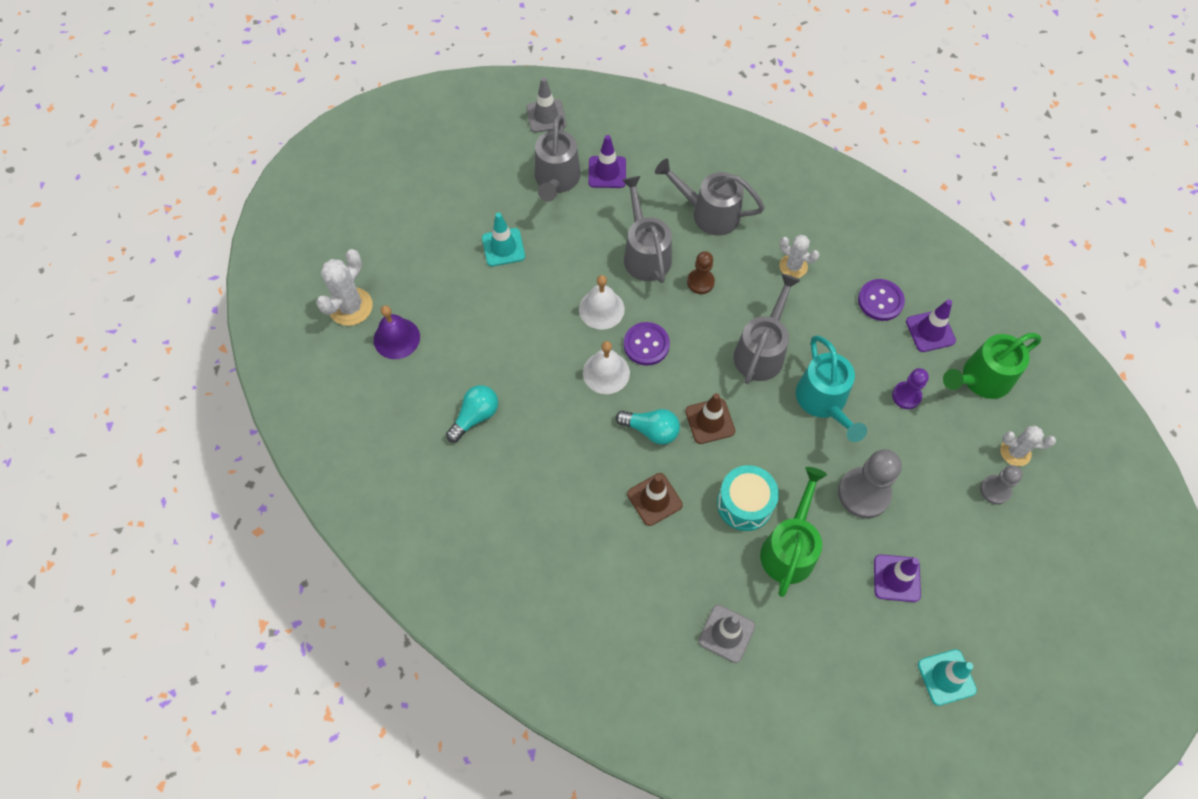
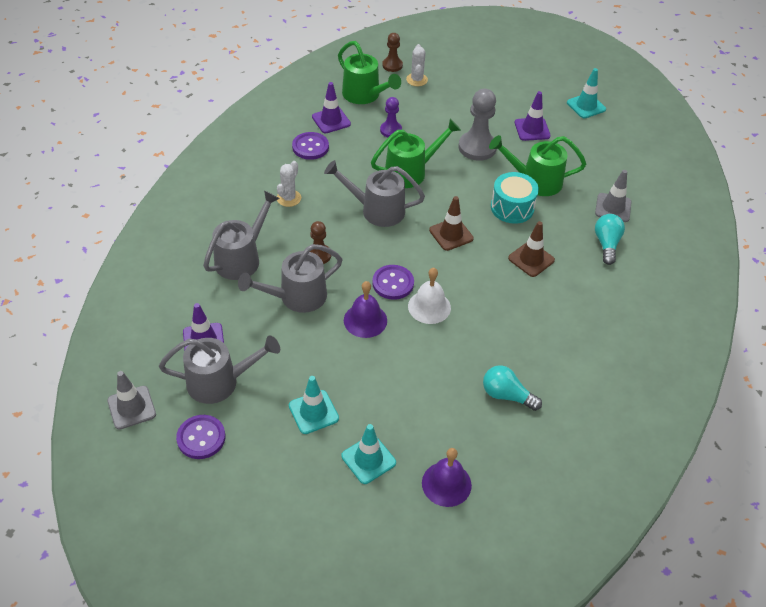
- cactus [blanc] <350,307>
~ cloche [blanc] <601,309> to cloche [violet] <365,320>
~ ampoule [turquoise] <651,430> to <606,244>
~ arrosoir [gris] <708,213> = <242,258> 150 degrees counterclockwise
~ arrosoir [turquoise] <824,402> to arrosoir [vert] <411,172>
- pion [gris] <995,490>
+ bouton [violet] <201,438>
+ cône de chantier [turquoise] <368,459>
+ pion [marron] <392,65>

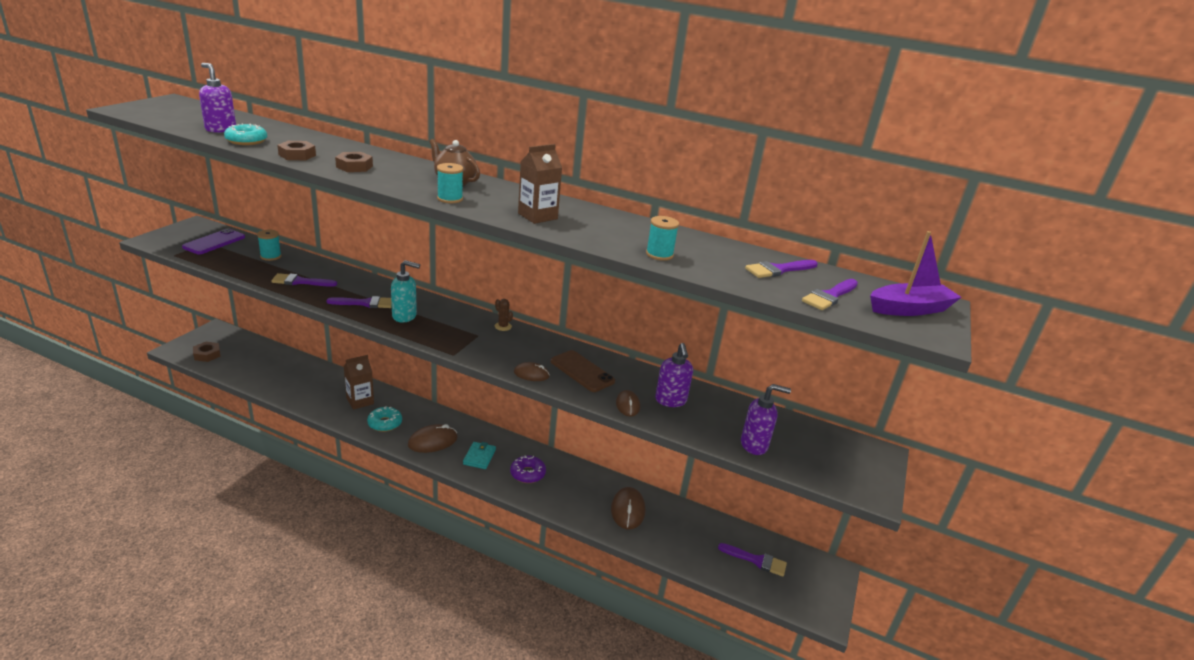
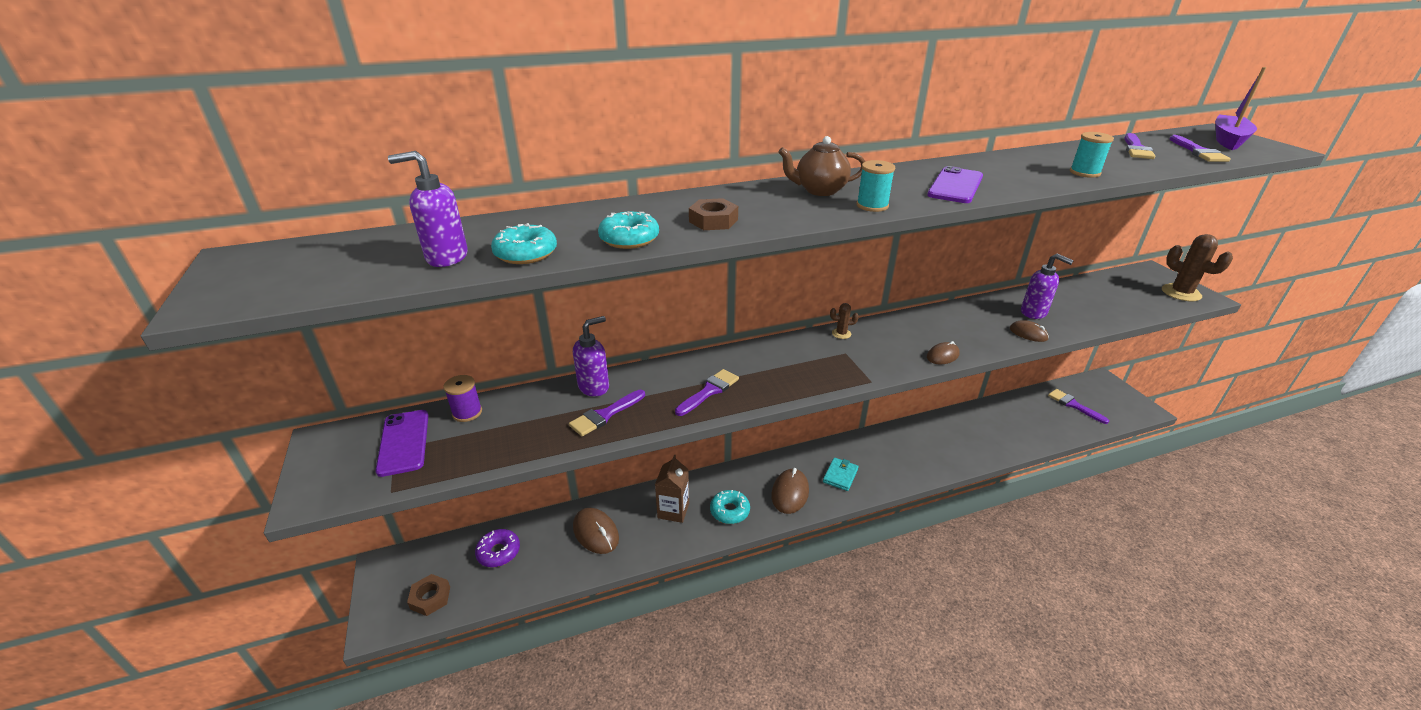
- bobine [turquoise] <270,256>
~ écrou [marron] <297,155> to beignet [turquoise] <629,239>
- distributeur de savon [turquoise] <405,316>
~ portefeuille [turquoise] <479,457> = <840,476> 60 degrees clockwise
~ beignet [violet] <527,473> to <499,552>
~ brique de lait [marron] <537,216> to téléphone [violet] <955,186>
- téléphone [marron] <582,371>
~ souris [marron] <627,510> to <595,533>
~ pinceau [violet] <756,560> = <1074,405> 105 degrees counterclockwise
~ distributeur de savon [violet] <754,445> to <594,387>
+ bobine [violet] <467,412>
+ cactus [marron] <1181,293>

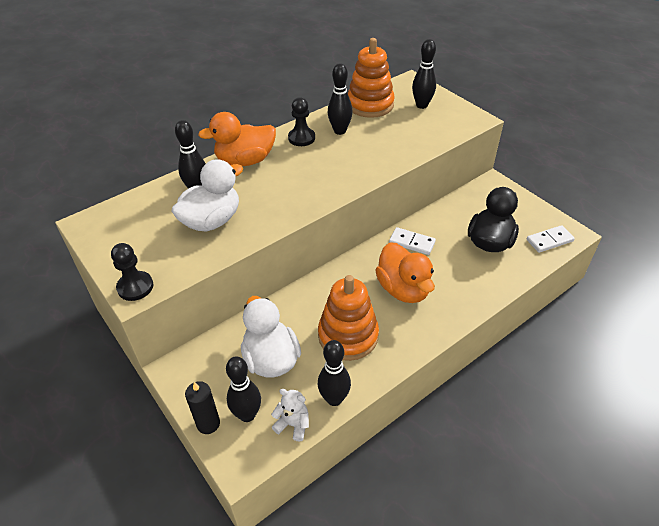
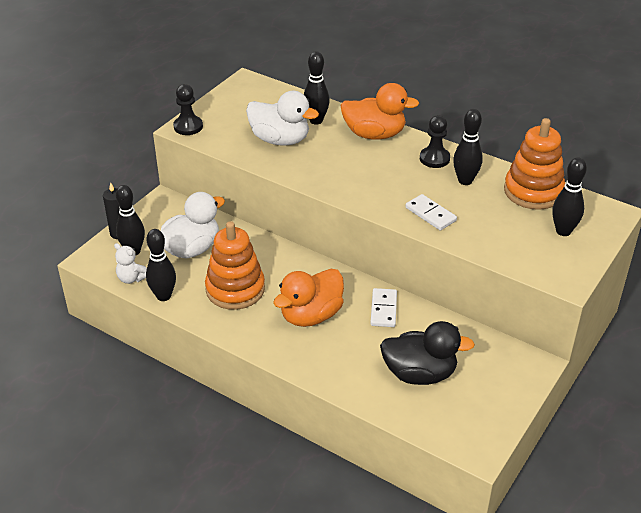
~ canard [orange] <245,161> = <374,134> 135 degrees clockwise
~ ours en peluche [blanc] <293,424> = <132,278> 120 degrees clockwise
~ domino [blanc] <549,240> to <430,214>

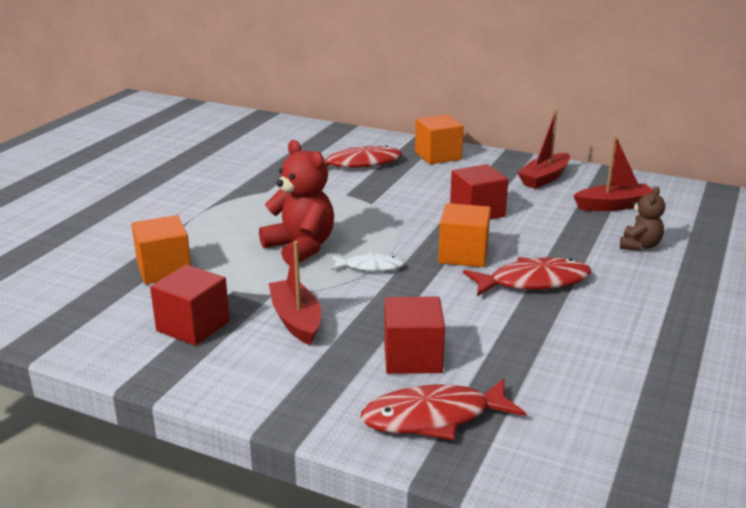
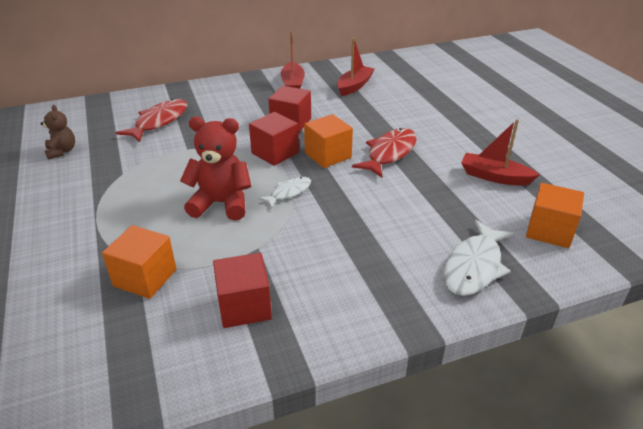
~ bateau [rouge] <296,320> to <494,177>
~ poisson [rouge] <434,417> to poisson [blanc] <474,266>
~ cube [rouge] <412,357> to <275,153>
~ cube [orange] <438,156> to <549,231>
~ ours en peluche [marron] <639,246> to <62,151>

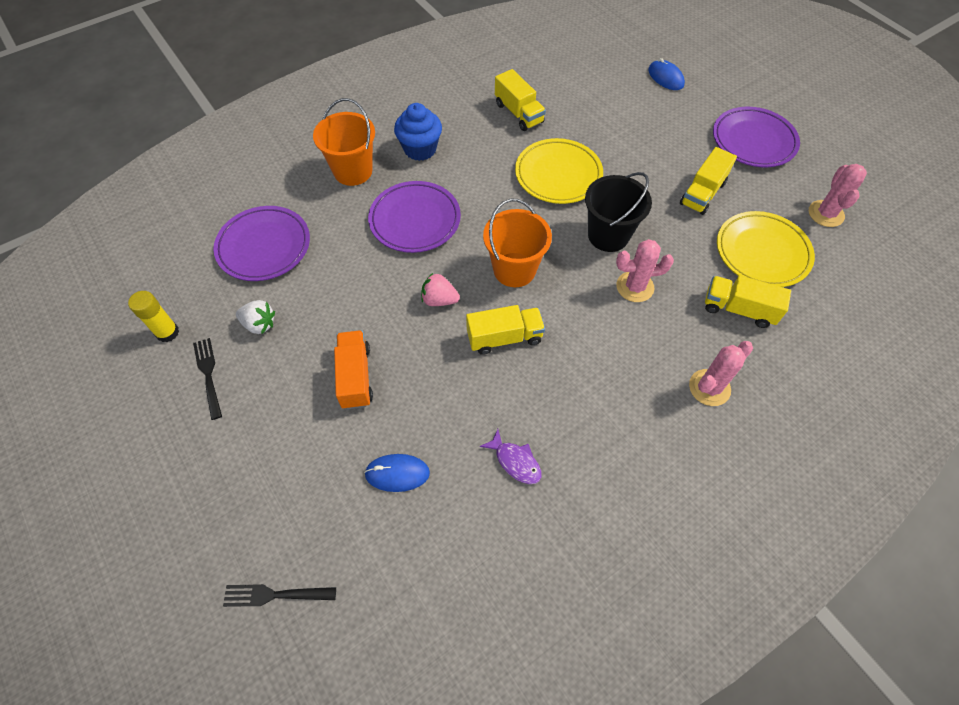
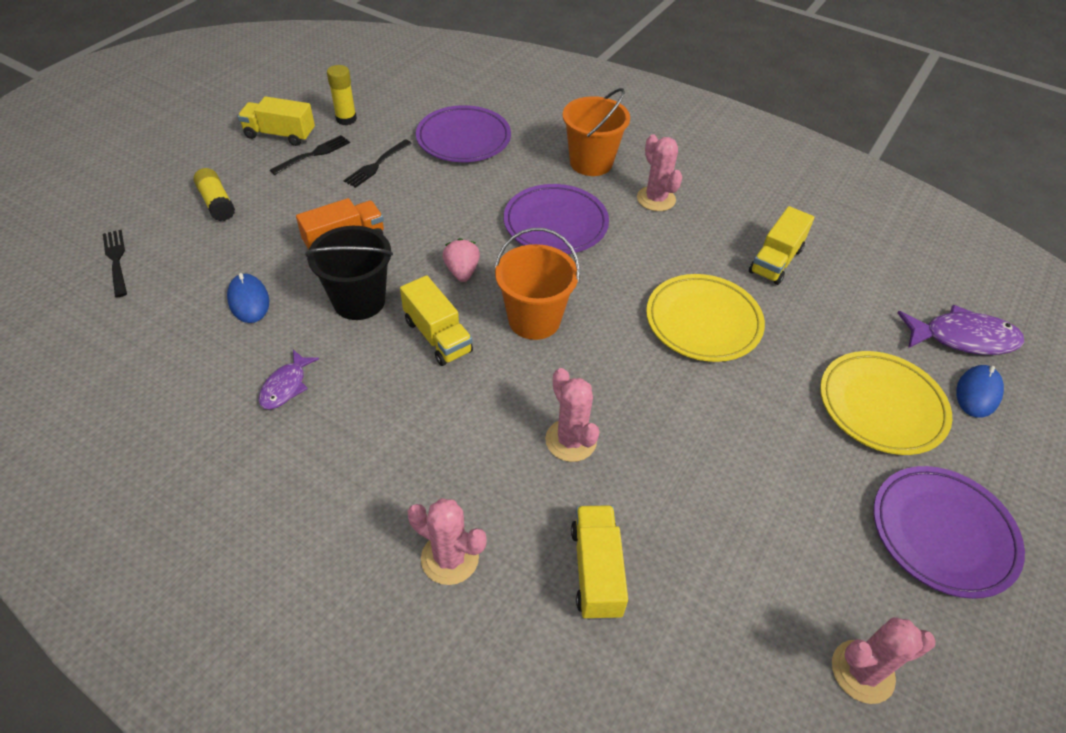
~ fraise [blanc] <259,324> to fourchette [noir] <377,164>
~ muffin [bleu] <420,149> to cactus [rose] <656,199>
~ seau [noir] <608,235> to <359,301>
~ camion [jaune] <702,193> to <280,135>
~ assiette [jaune] <762,252> to <881,406>
+ bâton de colle [jaune] <217,203>
+ poisson [violet] <962,338>

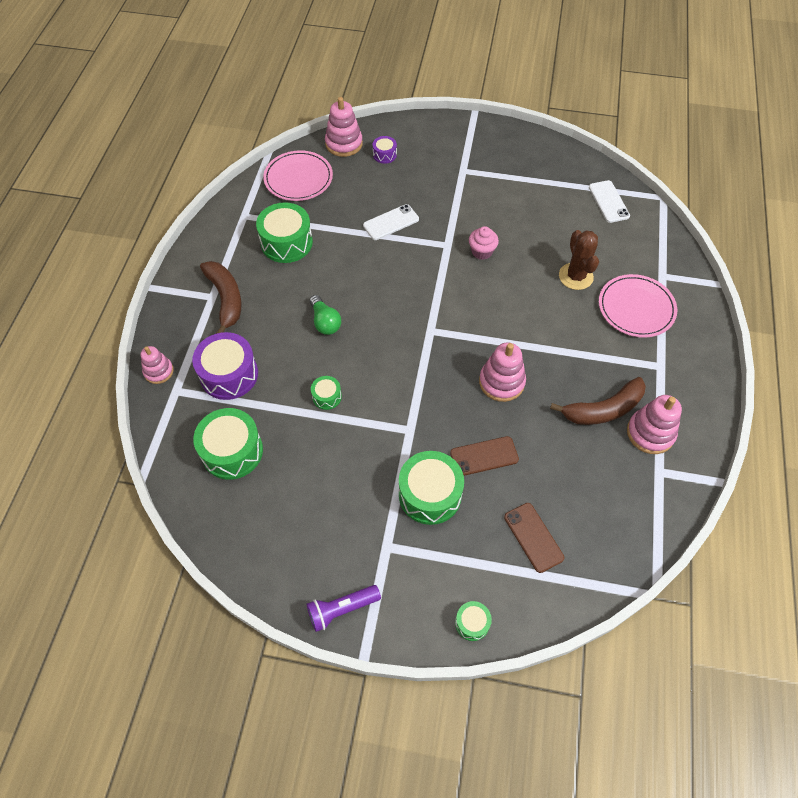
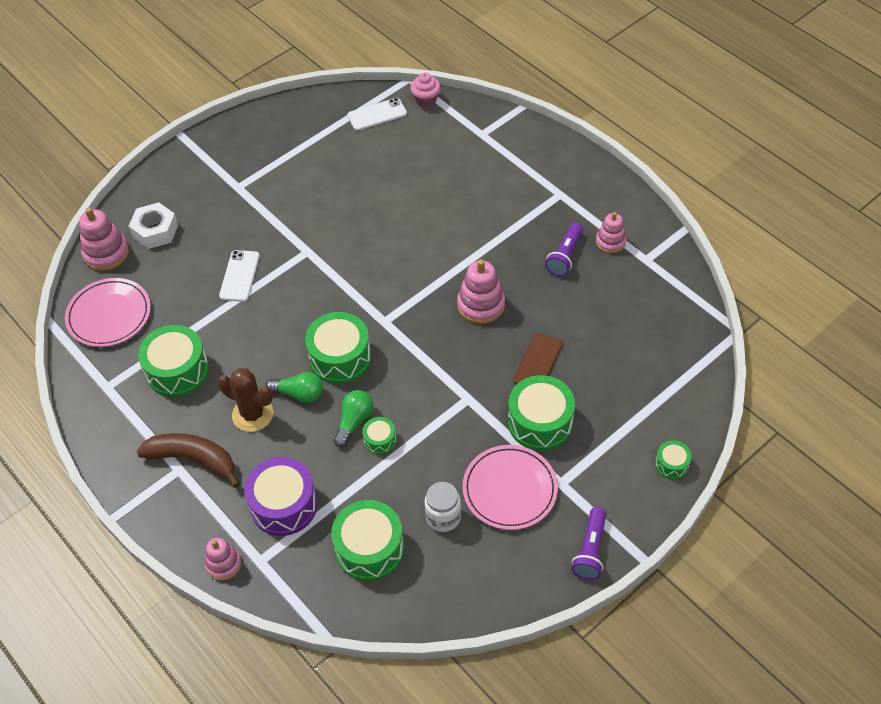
~ tambour [violet] <384,155> to écrou [blanc] <155,231>
~ muffin [rose] <481,252> to <426,100>
- téléphone [marron] <533,537>
~ banane [marron] <603,409> to lampe de poche [violet] <565,256>
~ cactus [marron] <575,276> to <252,414>
~ téléphone [blanc] <608,202> = <377,115> 45 degrees counterclockwise
~ assiette [rose] <636,308> to <509,489>
~ jouet à empiler [rose] <650,433> = <610,242> x0.65
+ tambour [vert] <340,357>
+ ampoule [vert] <354,422>
+ bocal [blanc] <443,517>

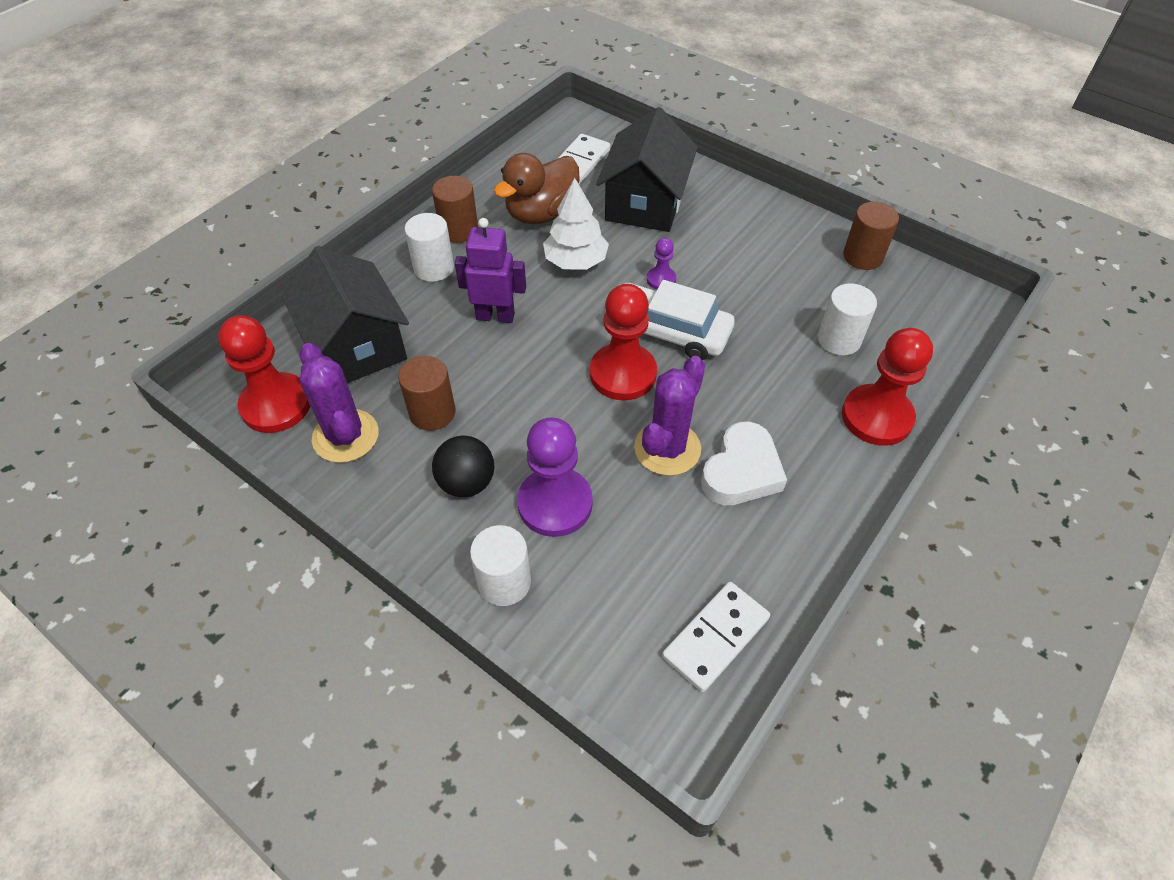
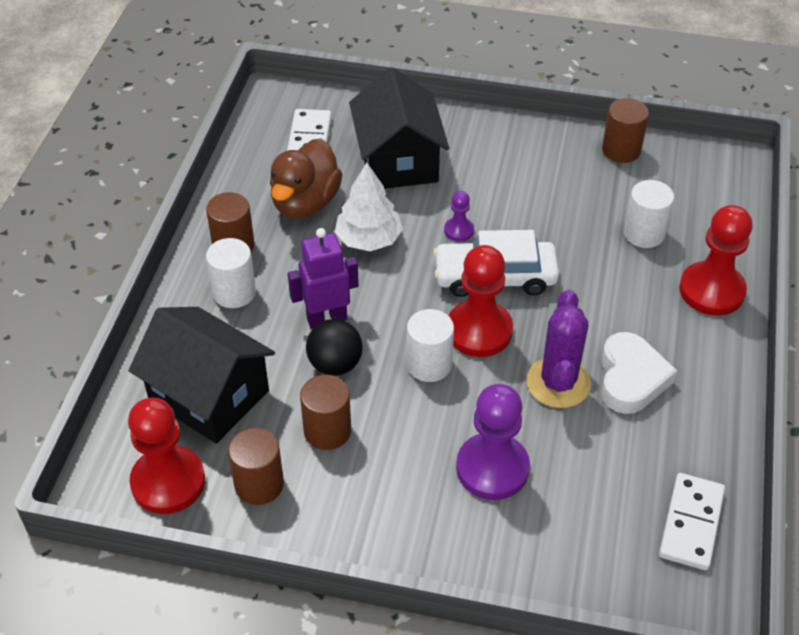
~ cactus [violet] <345,436> to cylindre [marron] <259,484>
~ balle [noir] <467,483> to <335,364>
~ cylindre [blanc] <504,582> to <429,364>

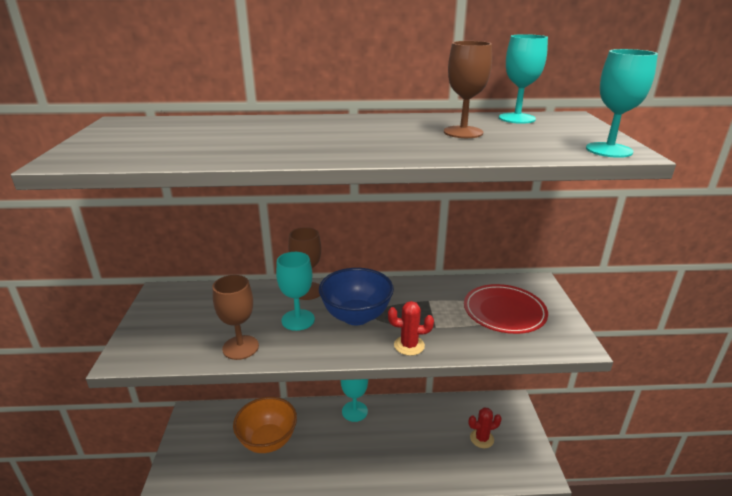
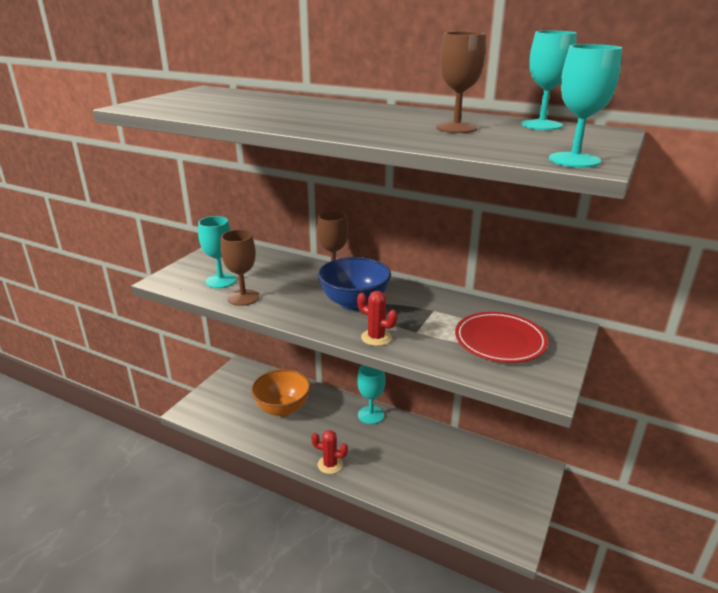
~ verre à pied [turquoise] <298,320> to <221,281>
~ cactus [rouge] <481,438> to <330,464>

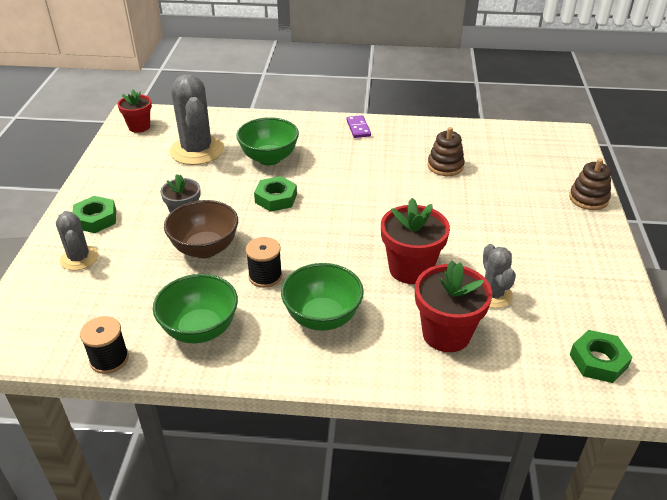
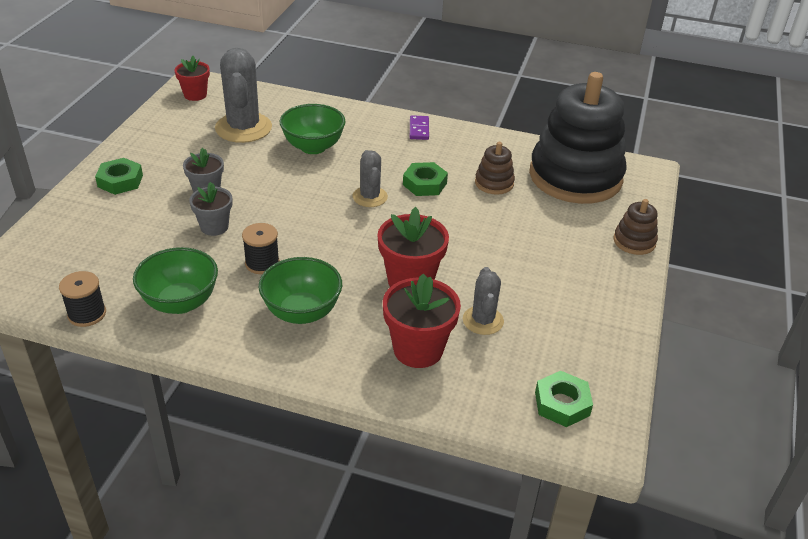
~ cactus [gris] <79,258> to <370,197>
~ bol [marron] <205,248> to pot de fleurs [gris] <214,227>
~ écrou [vert] <276,198> to <424,184>
+ jouet à empiler [noir] <575,177>

